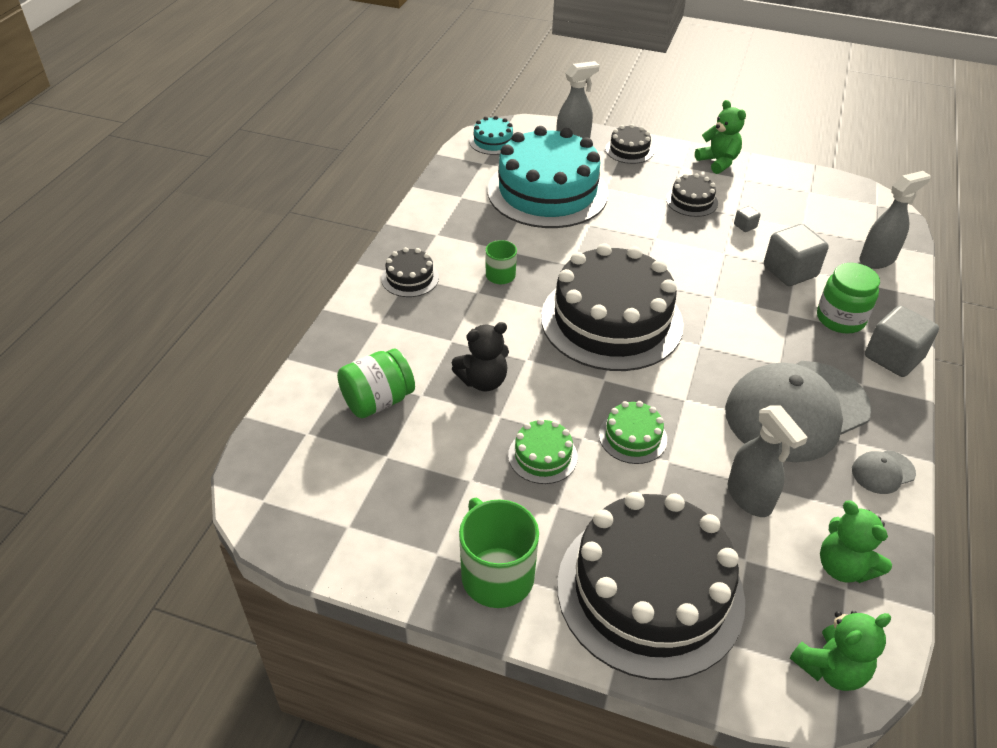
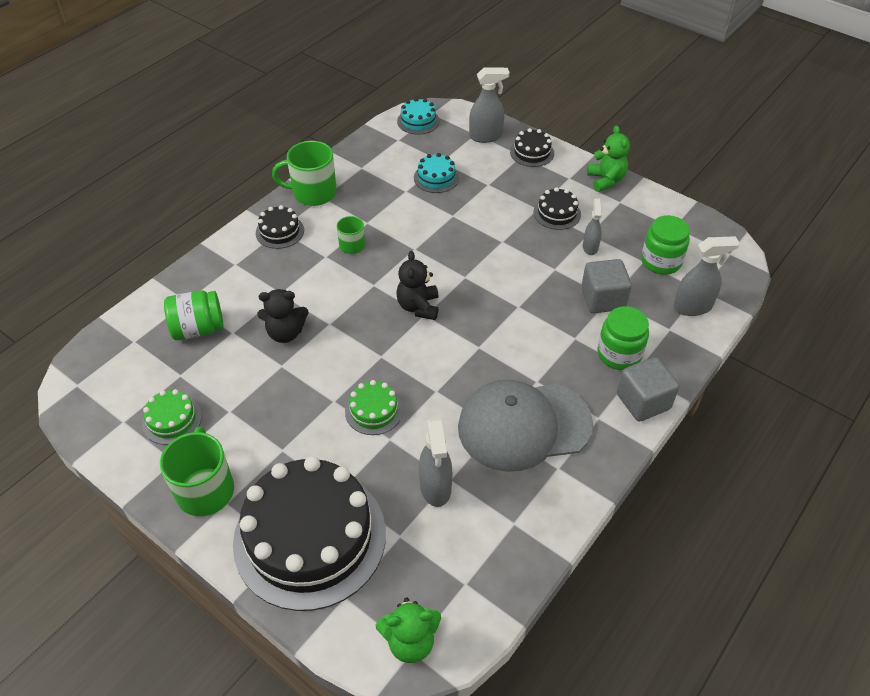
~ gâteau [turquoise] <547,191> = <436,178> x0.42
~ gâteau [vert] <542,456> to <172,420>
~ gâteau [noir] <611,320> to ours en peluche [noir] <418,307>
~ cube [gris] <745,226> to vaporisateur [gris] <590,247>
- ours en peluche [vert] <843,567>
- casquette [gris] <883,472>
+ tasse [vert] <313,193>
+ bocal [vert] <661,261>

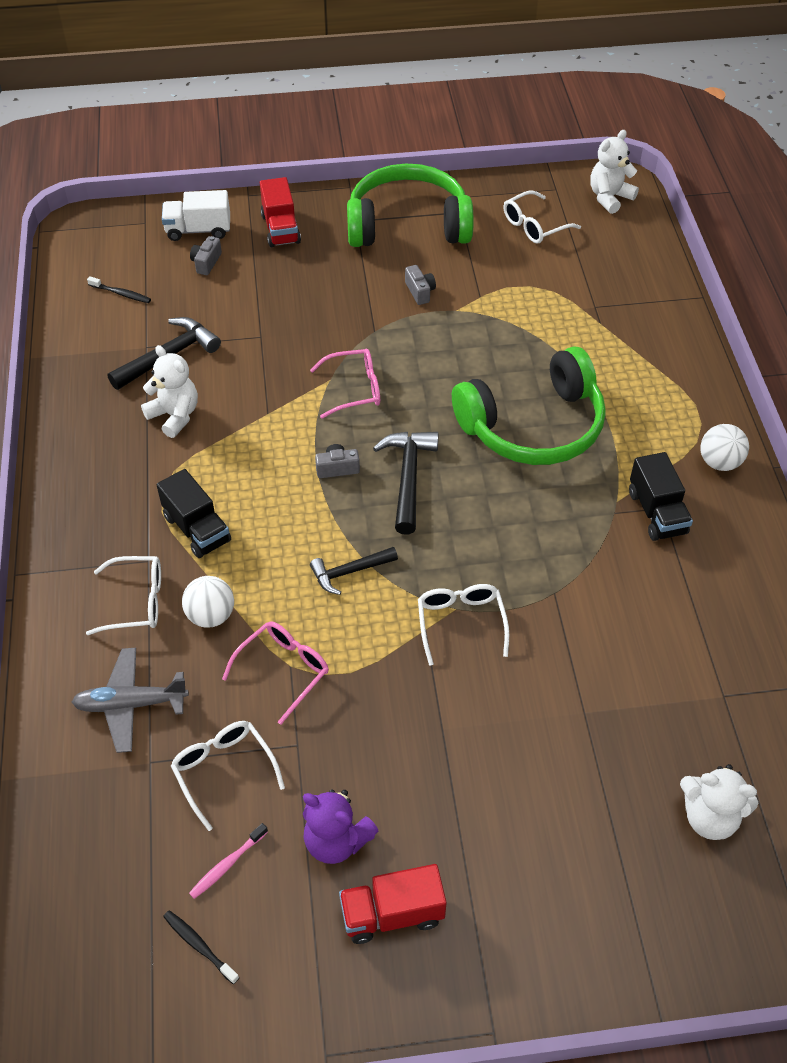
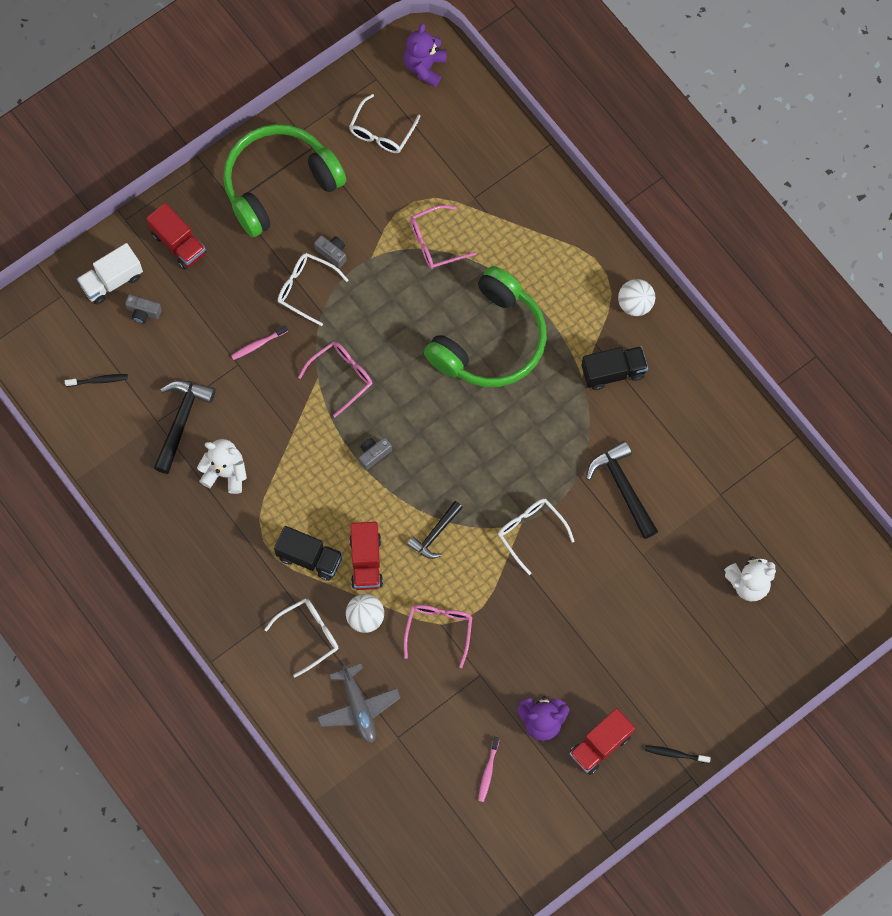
~ avion [gris] <131,704> = <358,707> 75 degrees counterclockwise
~ brosse à dents [noir] <199,946> to <675,754>
~ lunettes [blanc] <224,771> to <306,289>
~ appareil photo [gris] <206,263> = <143,312> 60 degrees counterclockwise
~ marteau [noir] <408,478> to <623,487>
~ ours en peluche [blanc] <609,198> to ours en peluche [violet] <425,67>
~ camion [noir] <657,512> = <613,372> 60 degrees counterclockwise
+ brosse à dents [rose] <258,344>
+ camion [rouge] <366,561>
+ lunettes [rose] <435,242>

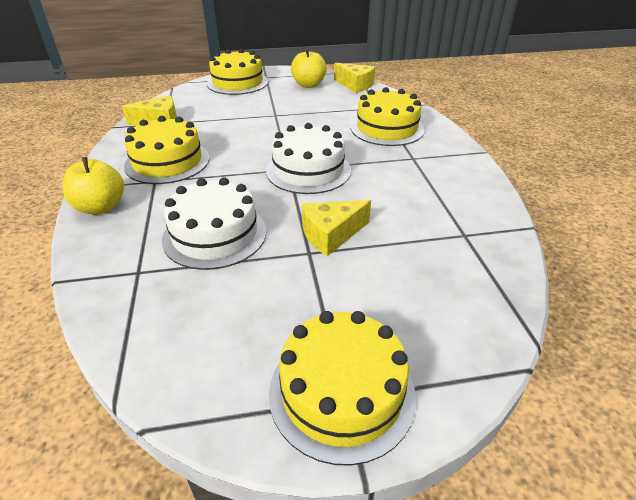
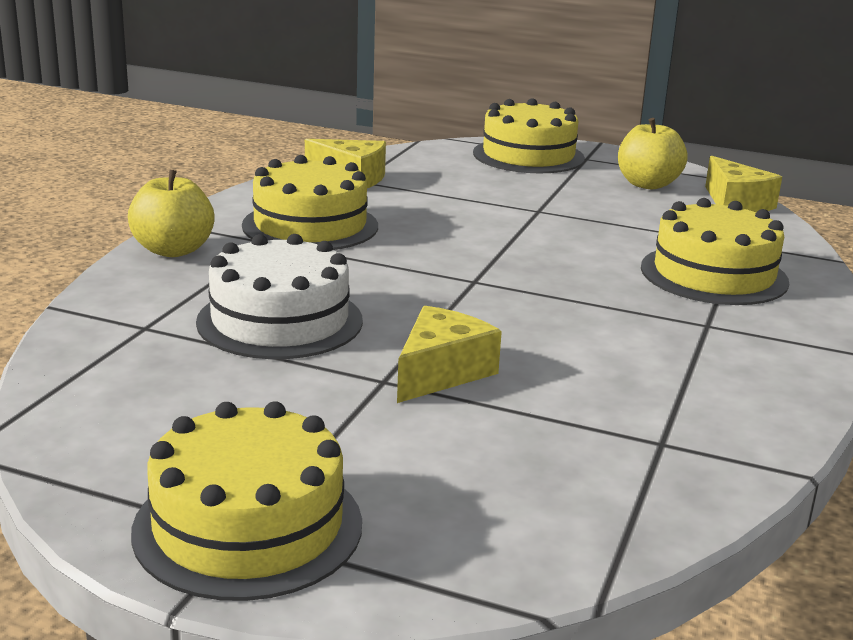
- gâteau [blanc] <308,170>
~ fromage [jaune] <331,235> = <441,372> 120 degrees clockwise

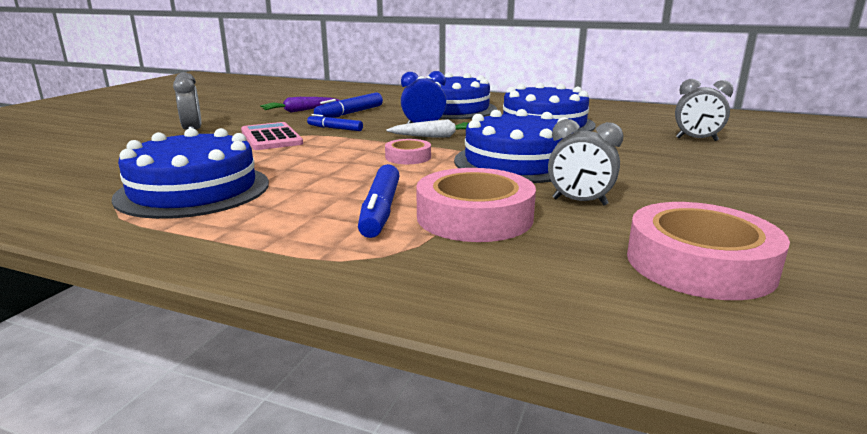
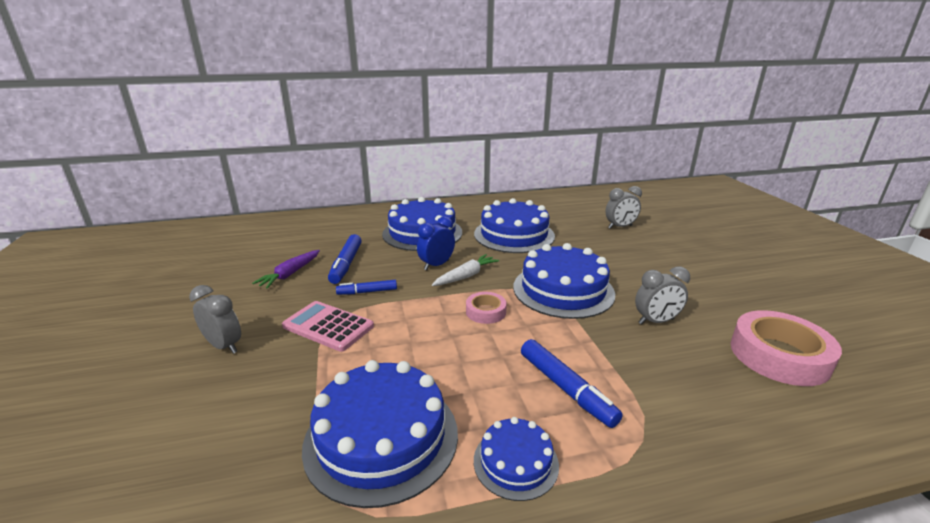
- ruban adhésif [rose] <474,217>
+ gâteau [bleu] <515,462>

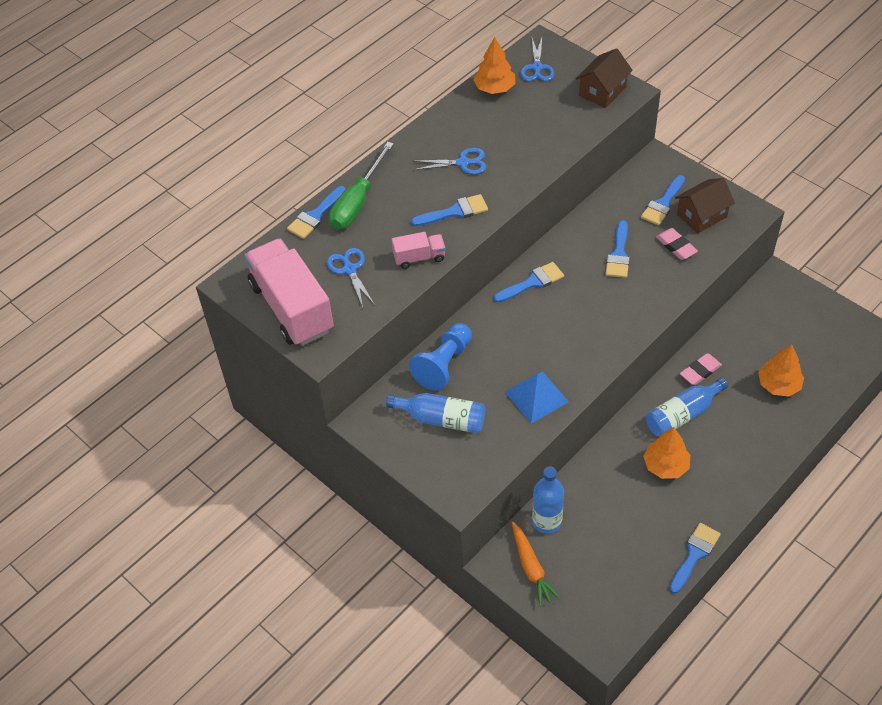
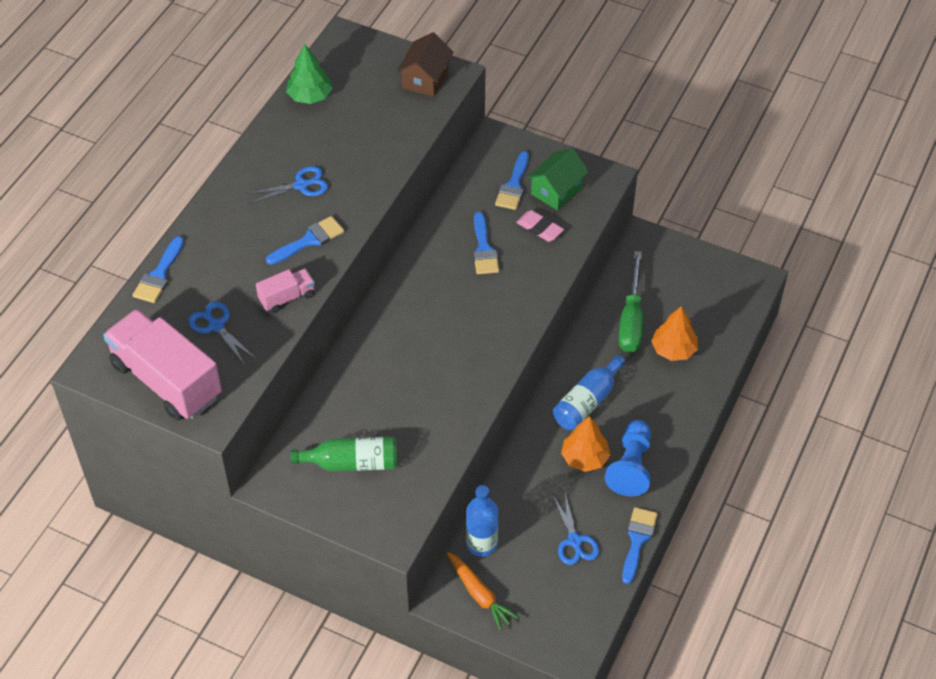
~ tournevis [vert] <357,202> to <631,319>
~ bouteille [bleu] <442,419> to bouteille [vert] <352,463>
~ pion [bleu] <443,365> to <631,467>
~ arbre [orange] <494,88> to arbre [vert] <310,96>
- pinceau [bleu] <532,282>
- pyramide [bleu] <536,396>
~ ciseaux [bleu] <537,68> to <574,541>
~ maison [marron] <701,215> to maison [vert] <556,190>
- gomme [rose] <700,371>

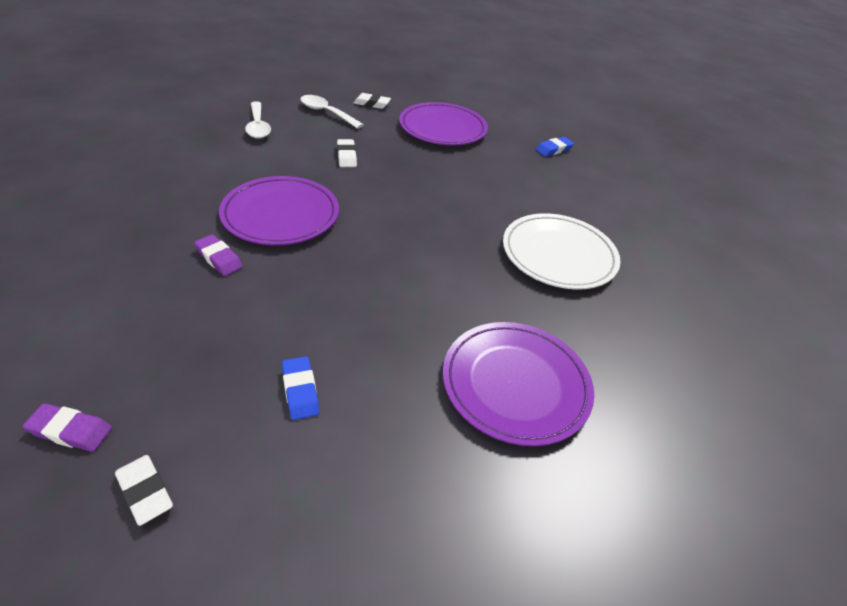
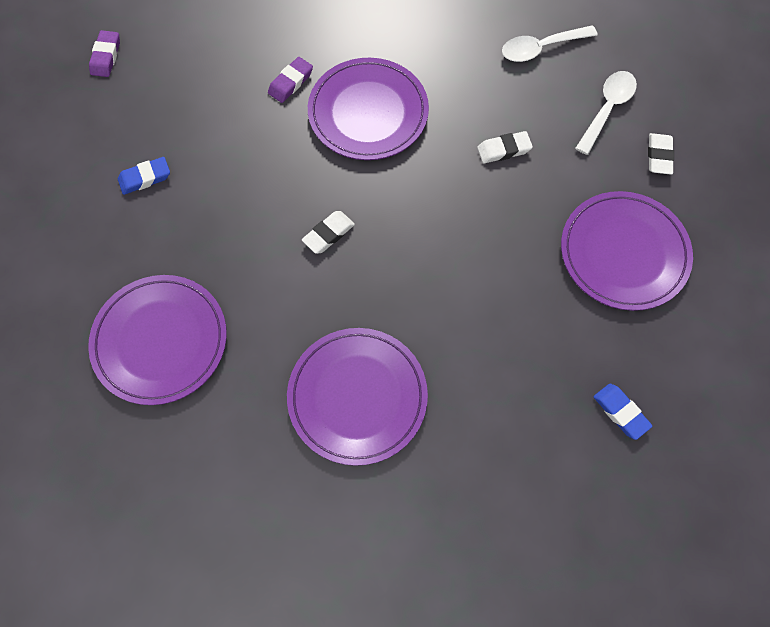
~ gomme [blanc] <145,492> to <328,234>
~ assiette [blanc] <558,255> to assiette [violet] <357,397>

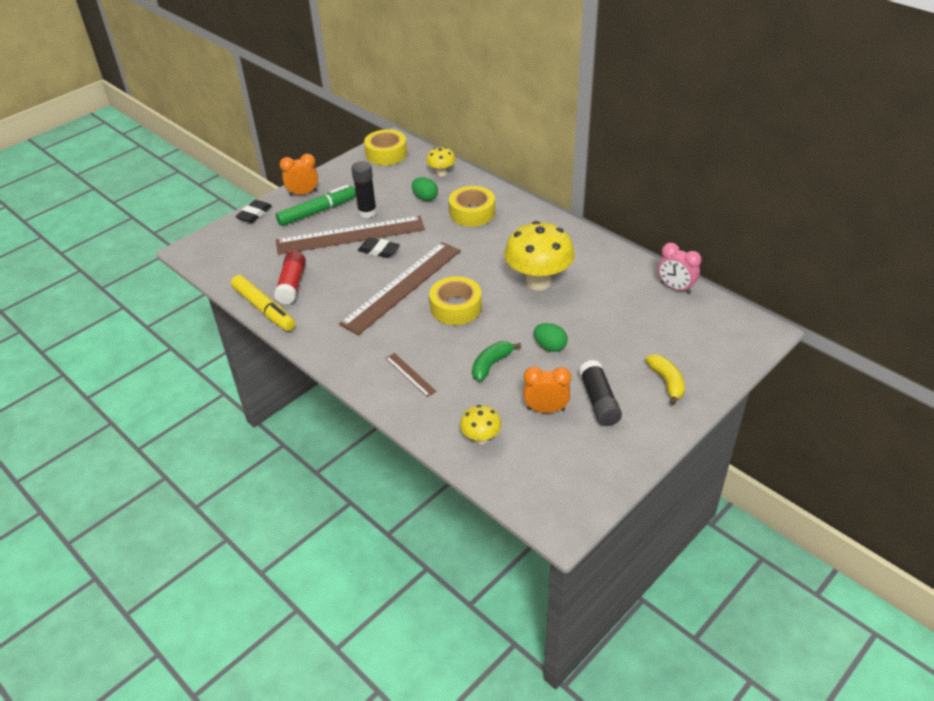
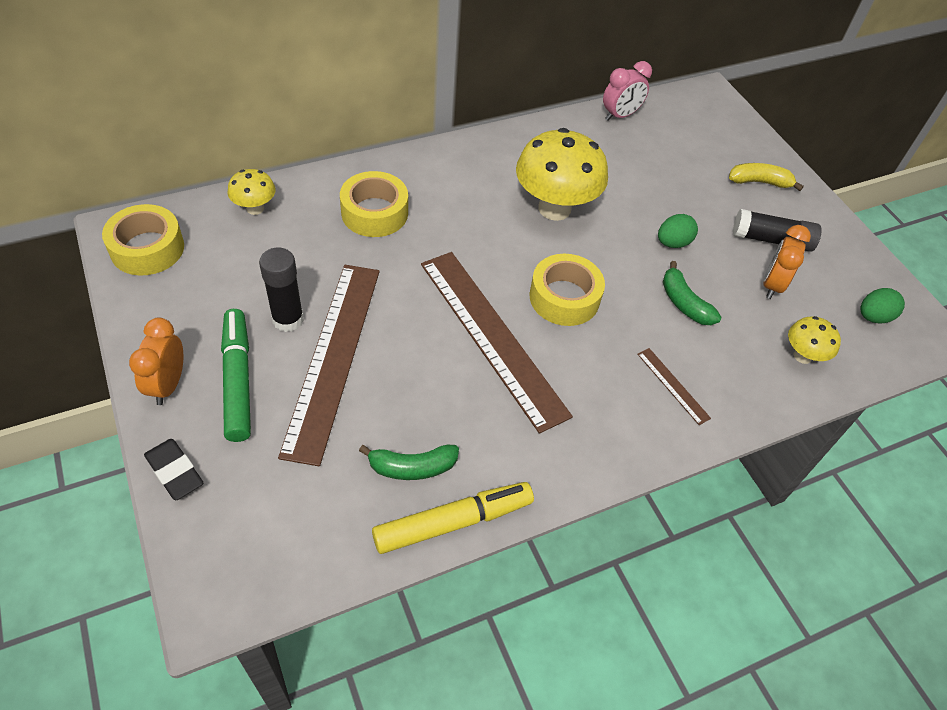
~ bâton de colle [rouge] <292,285> to banane [vert] <412,467>
- gomme [noir] <379,251>
~ règle [marron] <410,374> = <673,385> 75 degrees clockwise
~ œuf [vert] <425,198> to <873,317>

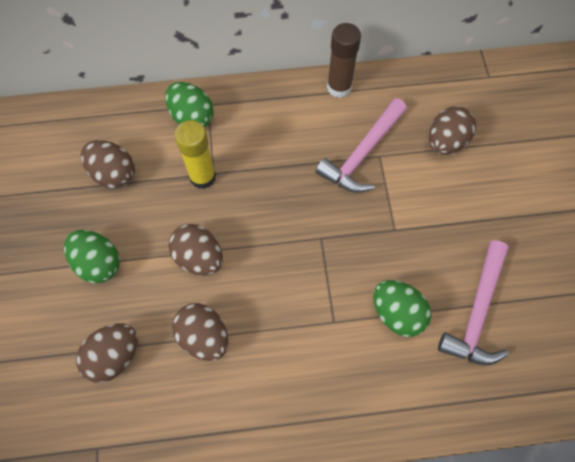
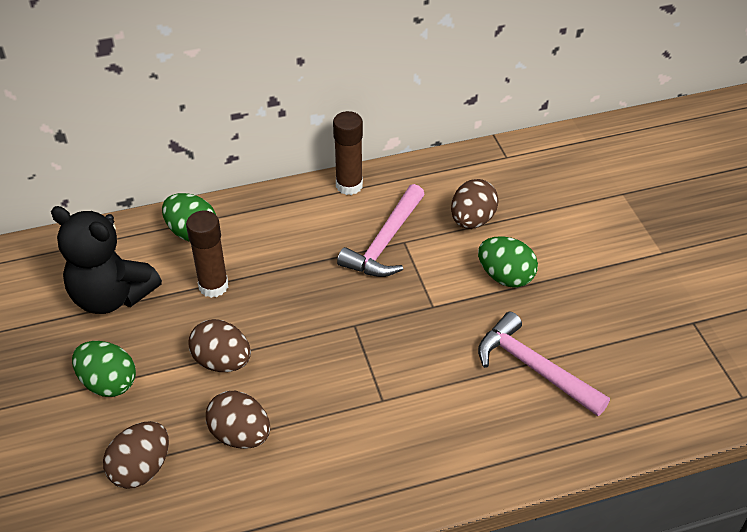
~ œuf [marron] <113,174> to ours en peluche [noir] <112,296>
~ bâton de colle [jaune] <203,177> to bâton de colle [marron] <213,286>
~ œuf [vert] <397,313> to <505,277>
~ marteau [rose] <477,312> = <534,368> 120 degrees clockwise

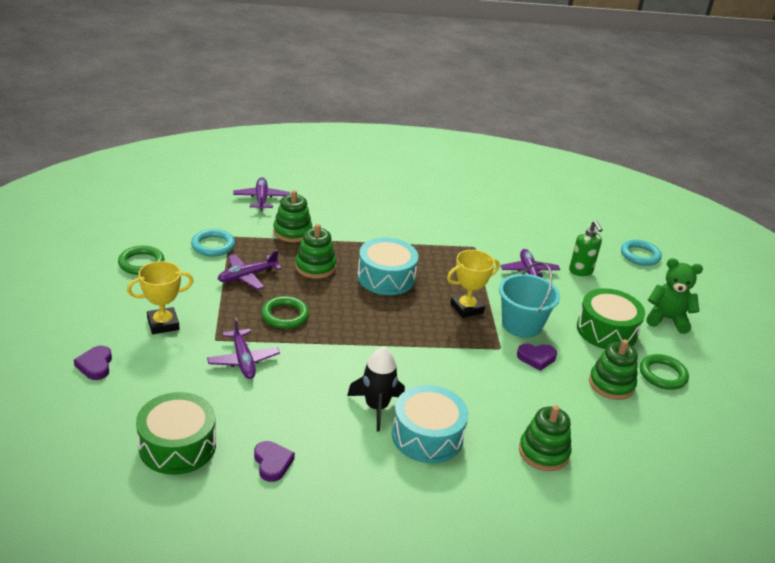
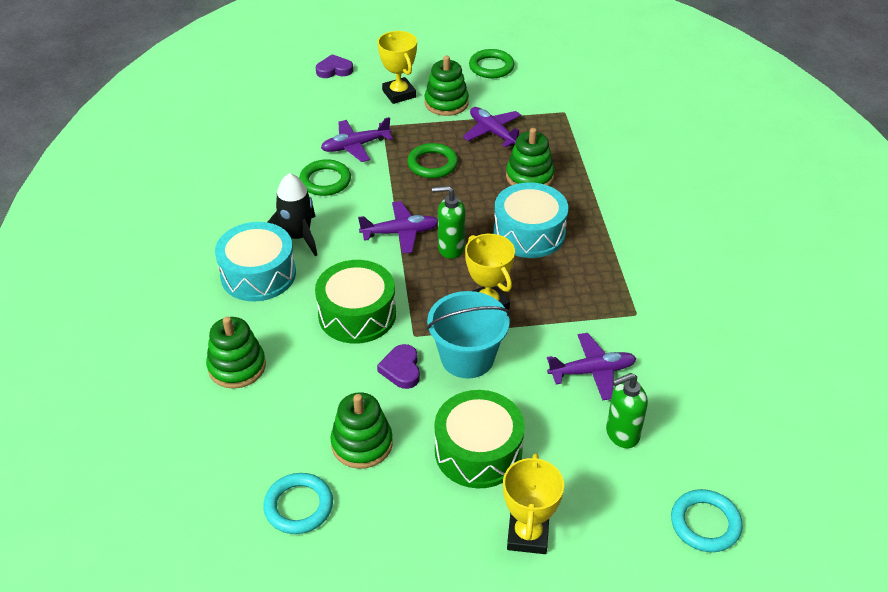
~ tambour [vert] <177,445> to <357,314>
~ anneau [turquoise] <213,245> to <298,506>
~ avion [violet] <261,199> to <400,233>
- cœur [violet] <272,463>
~ jouet à empiler [vert] <292,232> to <446,103>
~ anneau [vert] <662,375> to <325,181>
~ ours en peluche [vert] <667,319> to trophée [jaune] <527,535>
+ distributeur de savon [vert] <450,248>

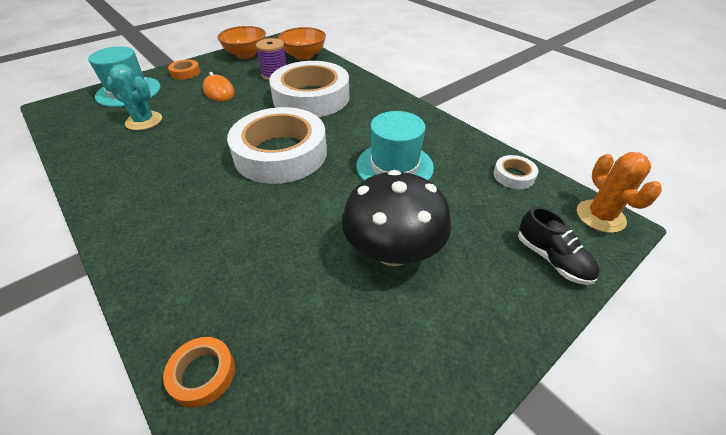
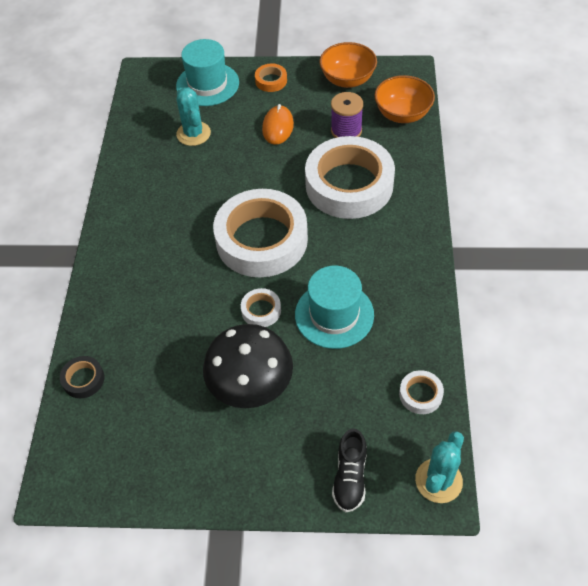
~ ruban adhésif [orange] <202,374> to ruban adhésif [noir] <83,379>
~ cactus [orange] <600,216> to cactus [turquoise] <438,480>
+ ruban adhésif [blanc] <261,310>

